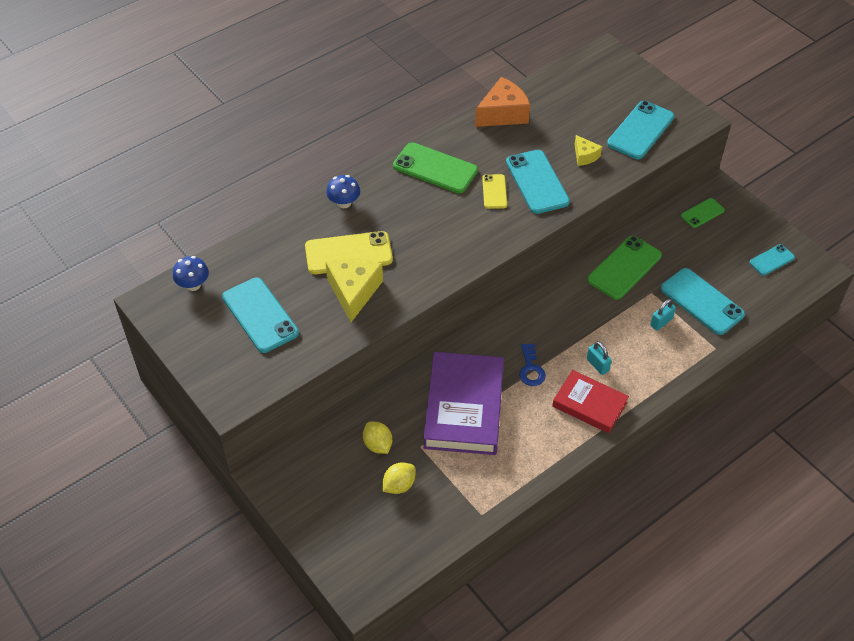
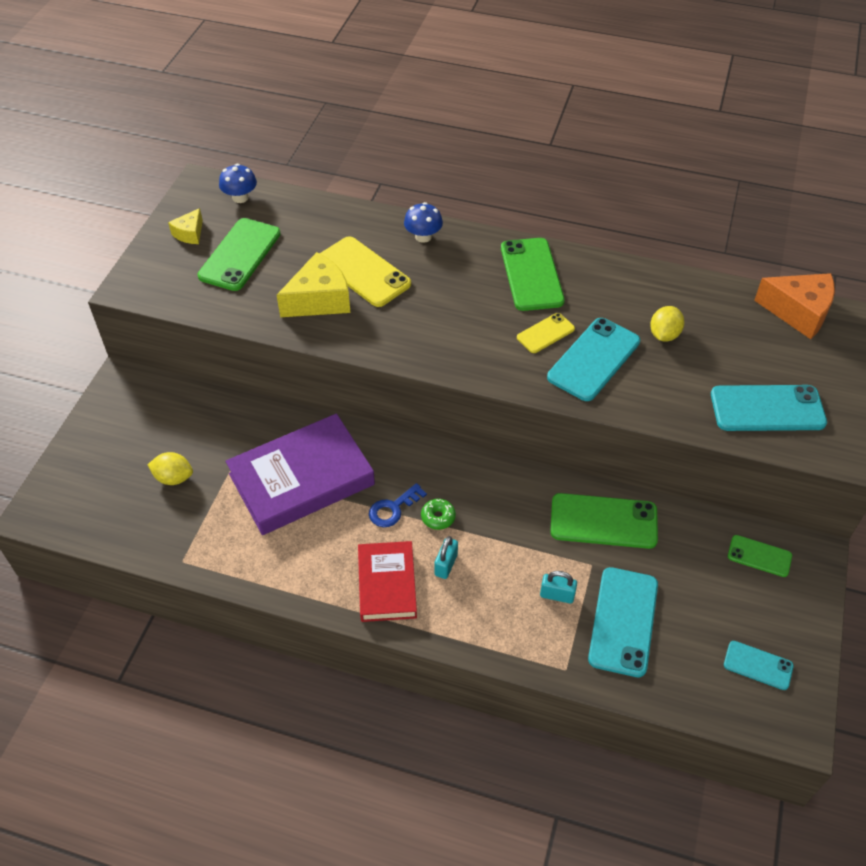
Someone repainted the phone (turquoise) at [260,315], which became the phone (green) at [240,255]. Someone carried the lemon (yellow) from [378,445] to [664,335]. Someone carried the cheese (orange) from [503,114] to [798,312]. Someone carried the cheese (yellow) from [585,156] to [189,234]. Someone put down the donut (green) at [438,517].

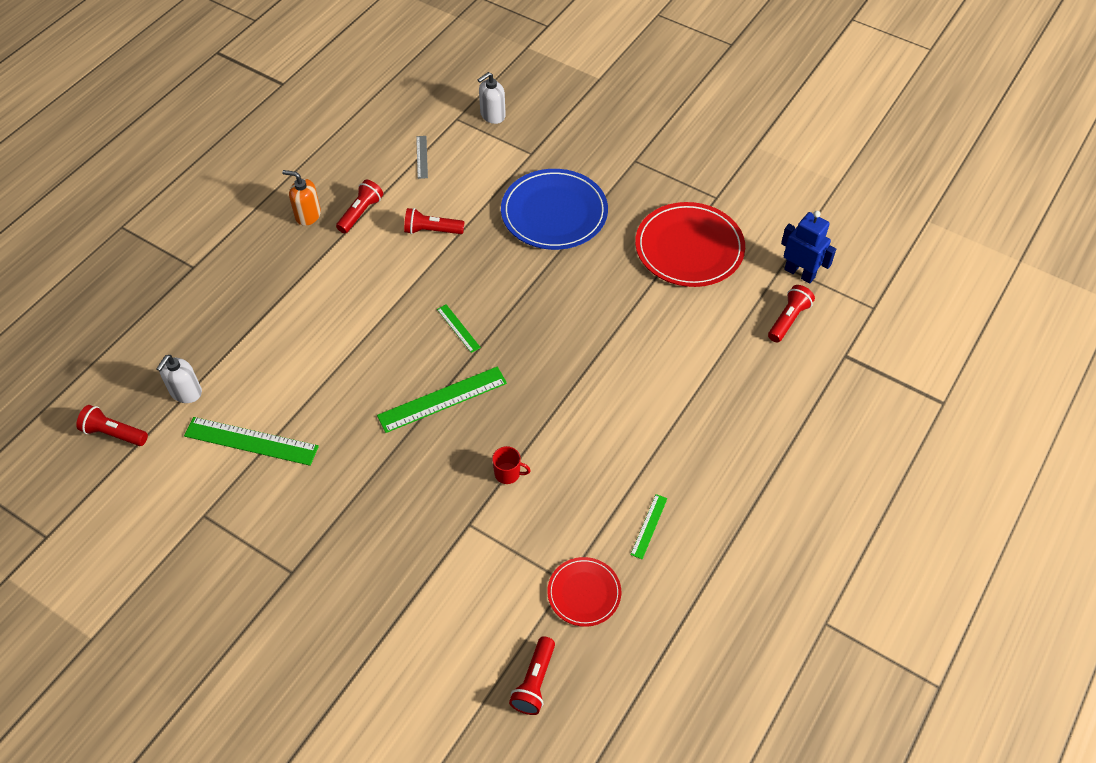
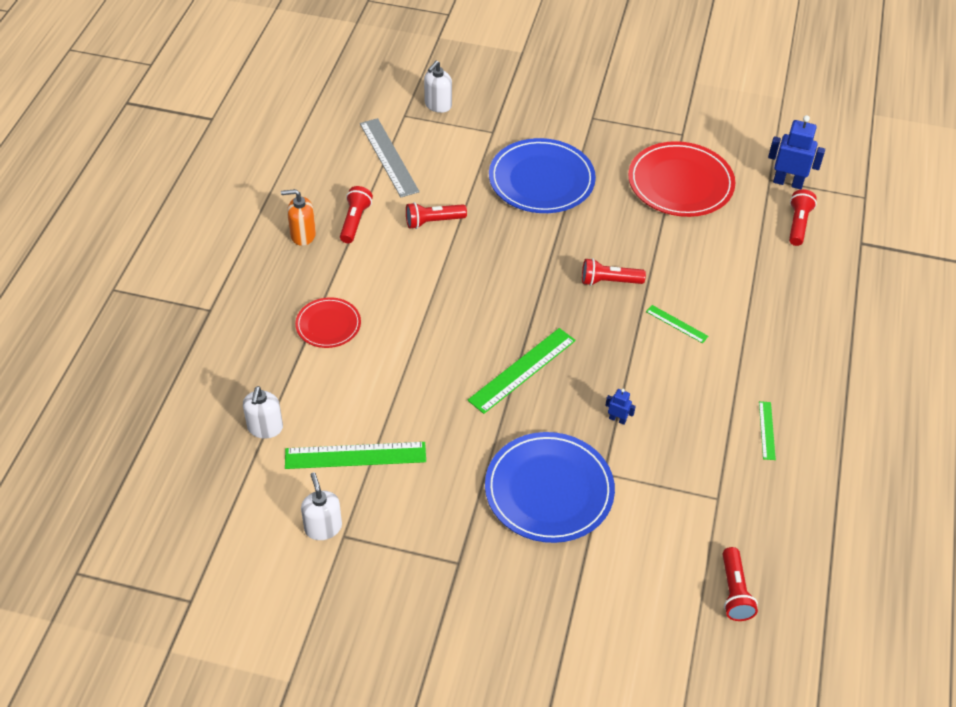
Someone carried the flashlight (red) from [114,433] to [609,281]. Someone scaled the ruler (grey) at [421,157] by 1.93. Someone carried the ruler (green) from [458,328] to [676,324]. Someone swapped the mug (red) at [508,473] for the robot (blue) at [617,419]. Someone carried the plate (red) from [584,593] to [328,325]. Someone put down the soap dispenser (white) at [323,527]. Someone put down the plate (blue) at [549,490].

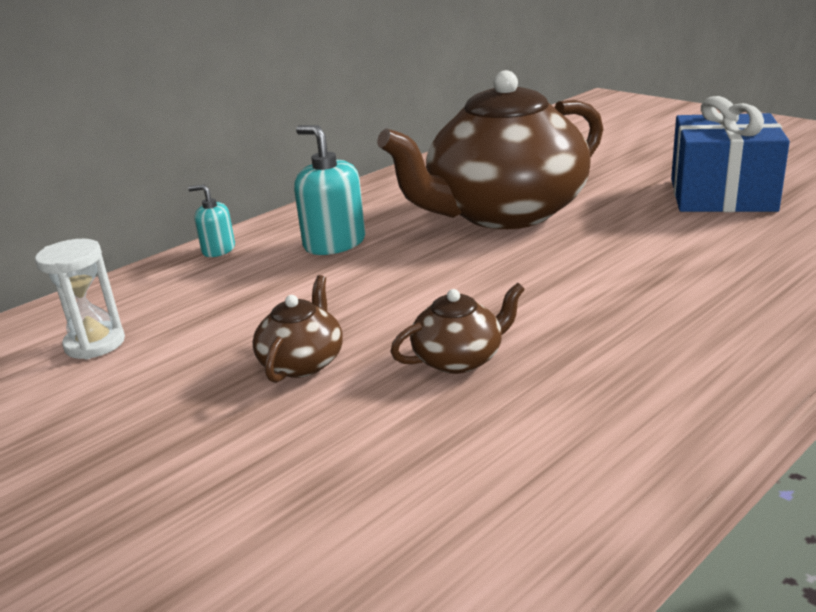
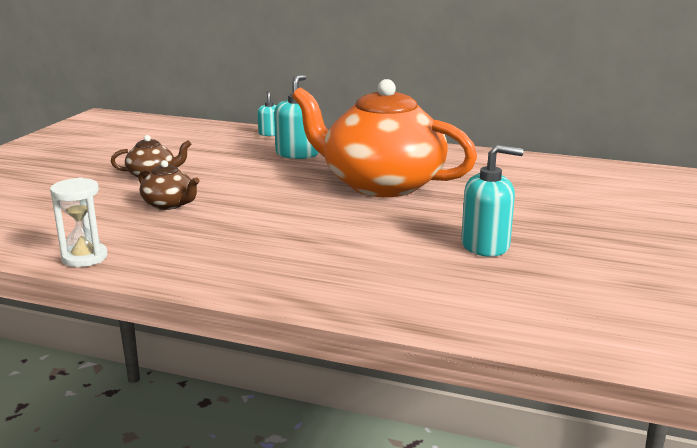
Someone carried the hourglass (white) from [95,344] to [84,257]. Someone repainted the teapot (brown) at [504,213], which became the teapot (orange) at [380,184]. Someone swapped the gift (blue) at [722,195] for the soap dispenser (turquoise) at [485,245].

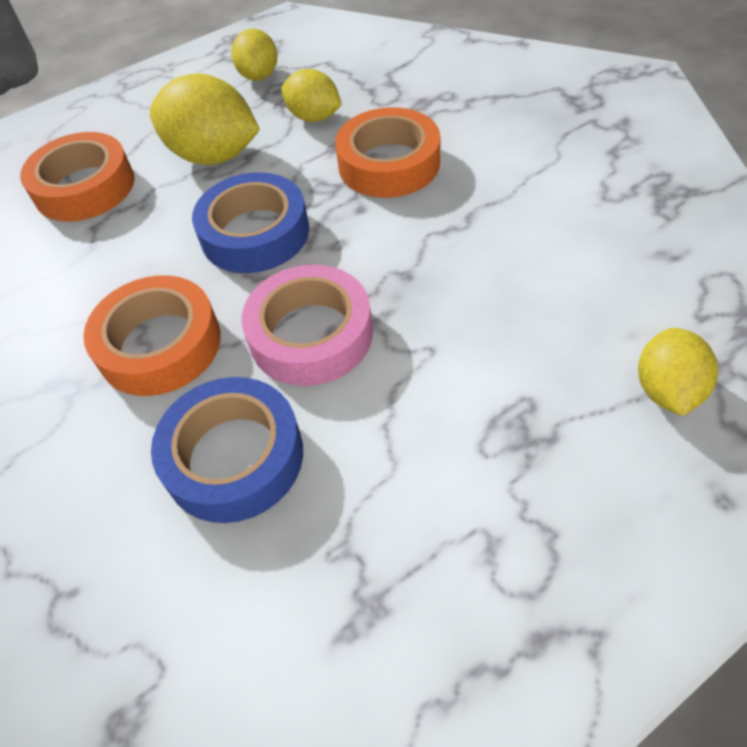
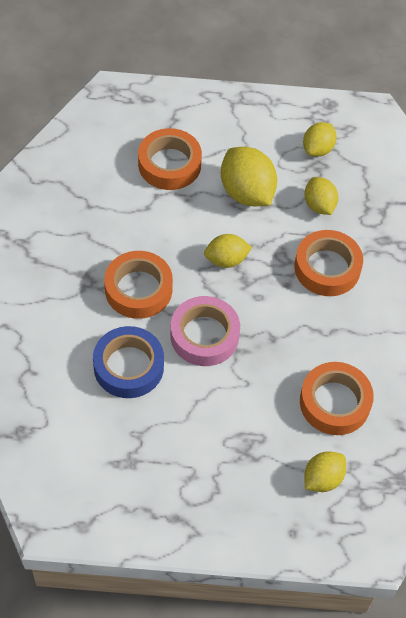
Someone swapped the tape (blue) at [255,233] for the lemon (yellow) at [226,260]. Someone put down the tape (orange) at [334,402].

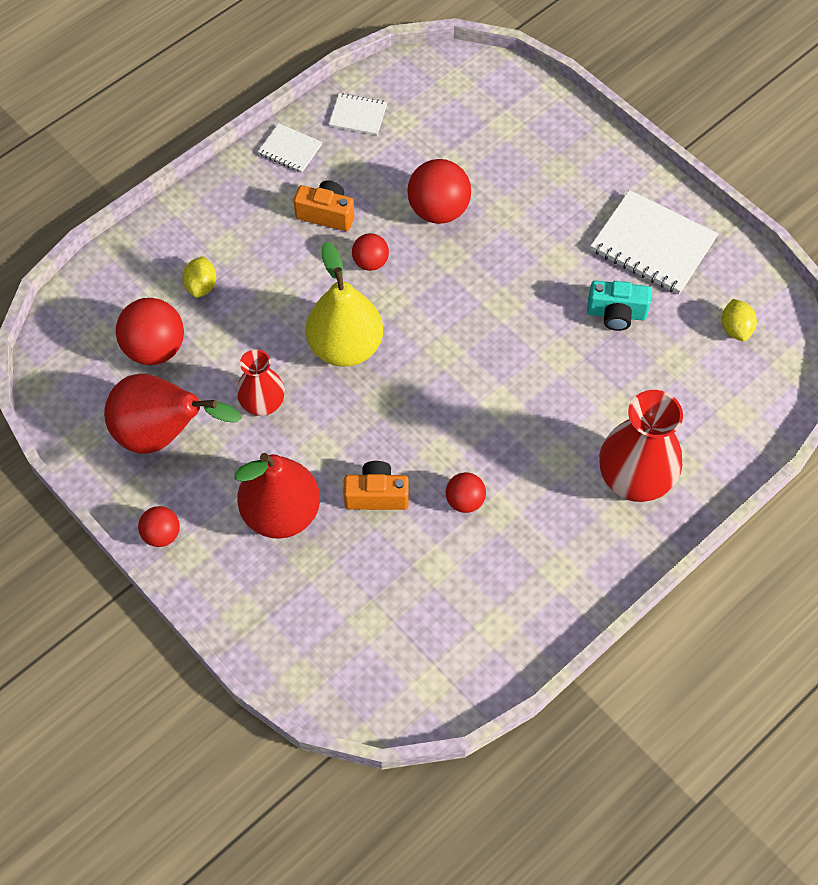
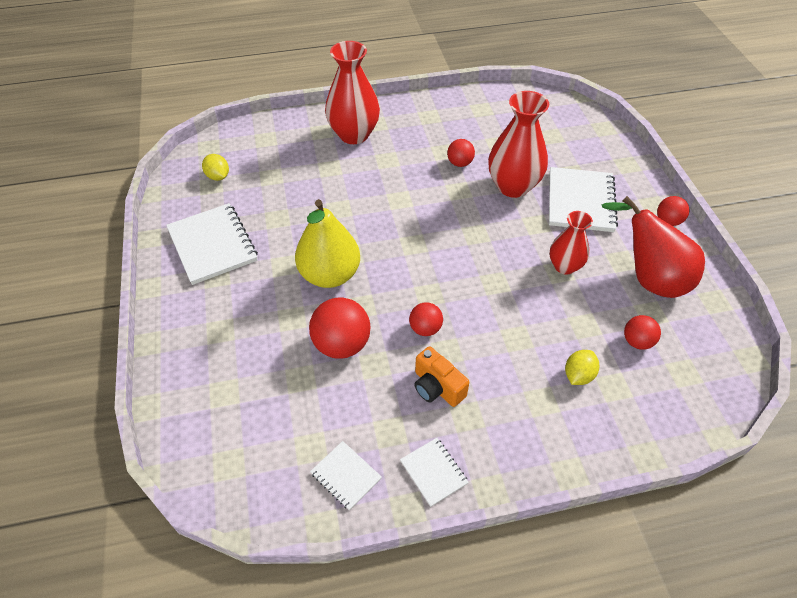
Someone scaled the ball (red) at [155,348] by 0.57. Someone swapped the pear (red) at [281,513] for the notebook (white) at [580,201]. Someone carried the pear (yellow) from [345,347] to [330,275]. Someone swapped the camera (orange) at [376,495] for the vase (red) at [513,186]. Someone took away the camera (turquoise) at [616,314]. Someone rotated the lemon (yellow) at [735,329] by 60 degrees counterclockwise.

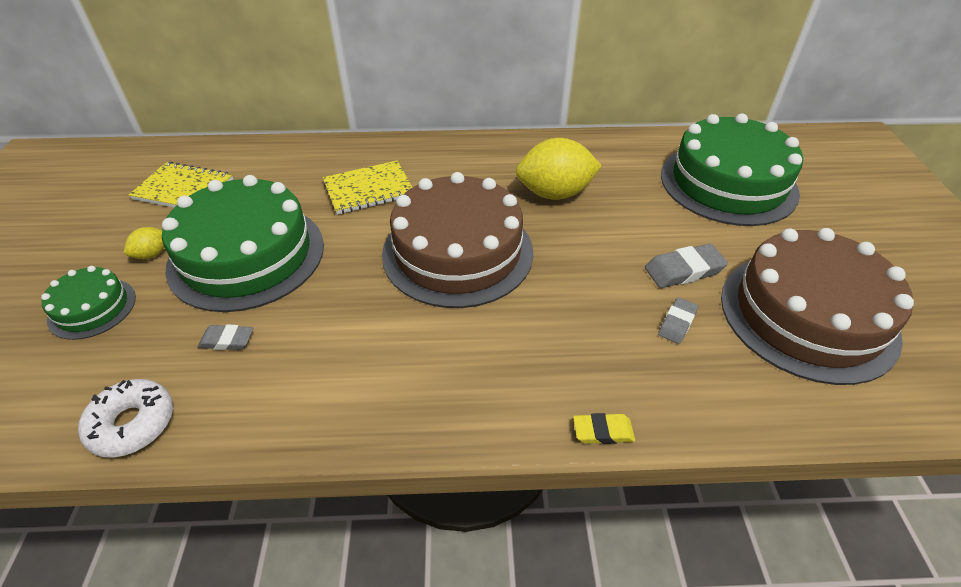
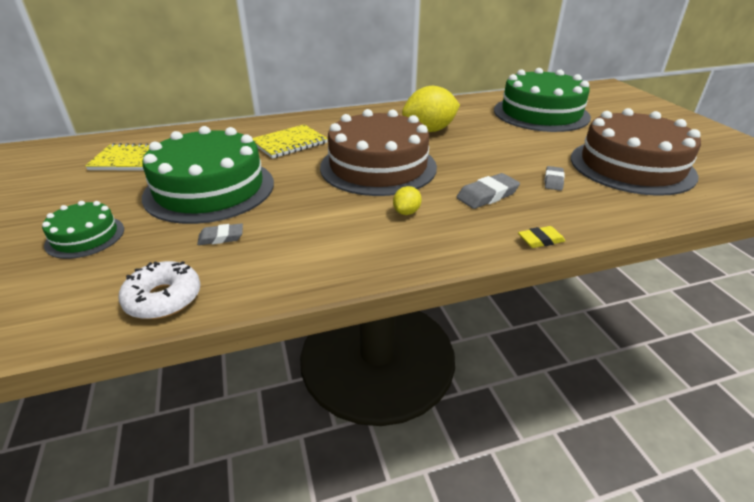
Someone carried the lemon (yellow) from [152,254] to [406,212]. Someone carried the eraser (grey) from [684,270] to [487,195].

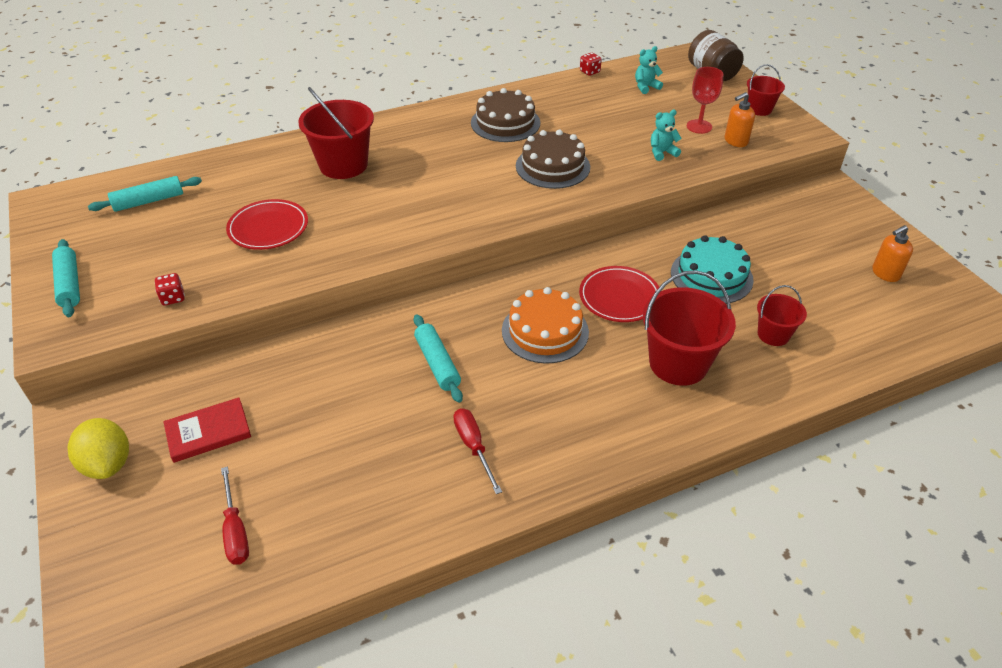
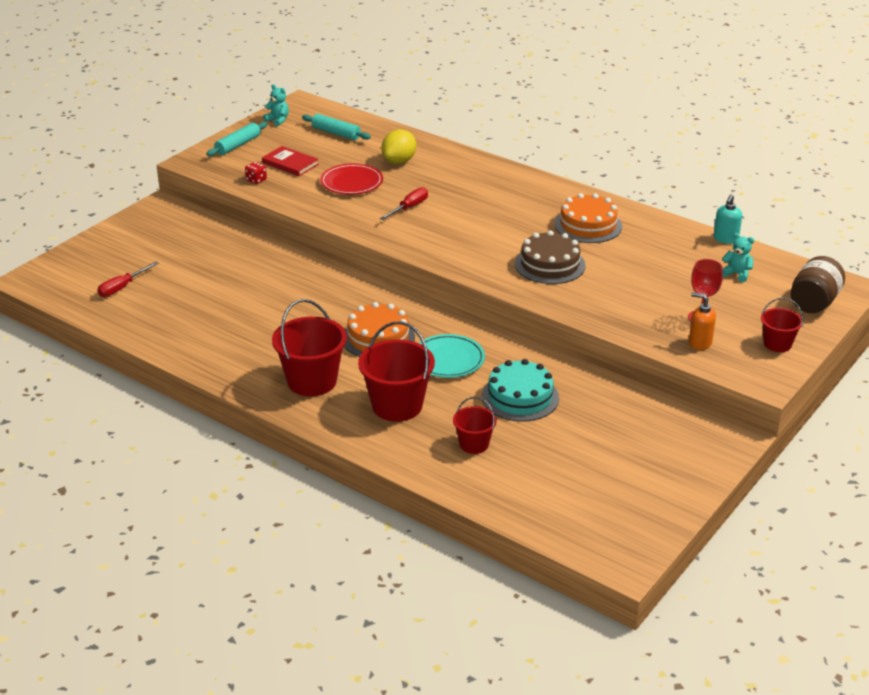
Someone carried the lemon (yellow) from [108,464] to [399,161]. Someone carried the book (red) from [208,432] to [290,163]. Someone carried the bucket (red) from [343,165] to [312,381]. Someone took away the rolling pin (turquoise) at [437,363]. Someone carried the screwdriver (red) from [473,447] to [409,207]. Someone repainted the cake (brown) at [505,123], which became the cake (orange) at [588,225]. Someone repainted the plate (red) at [619,297], which became the plate (turquoise) at [448,359]. Someone swapped the dice (red) at [589,72] for the soap dispenser (turquoise) at [725,239]. Someone carried the teddy bear (turquoise) from [662,152] to [278,120]. Someone took away the soap dispenser (orange) at [885,273].

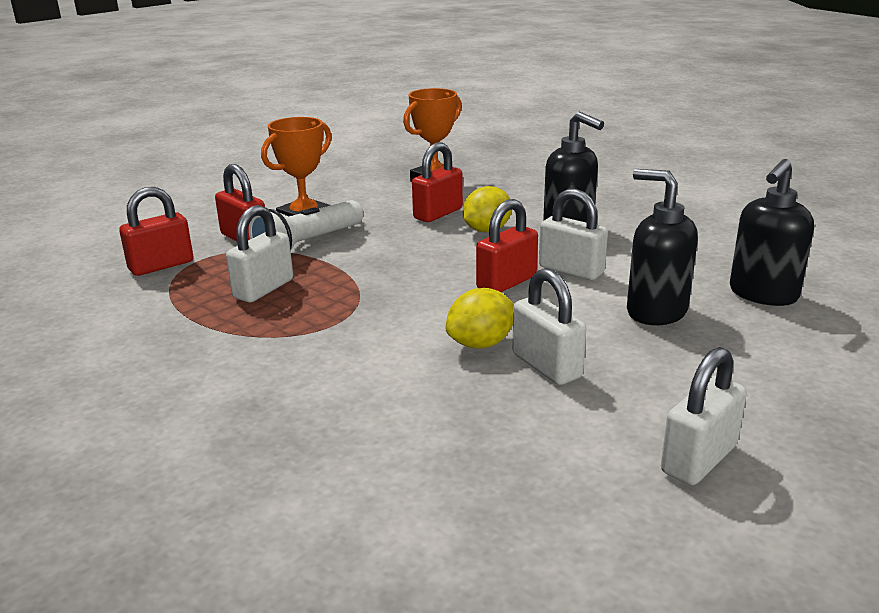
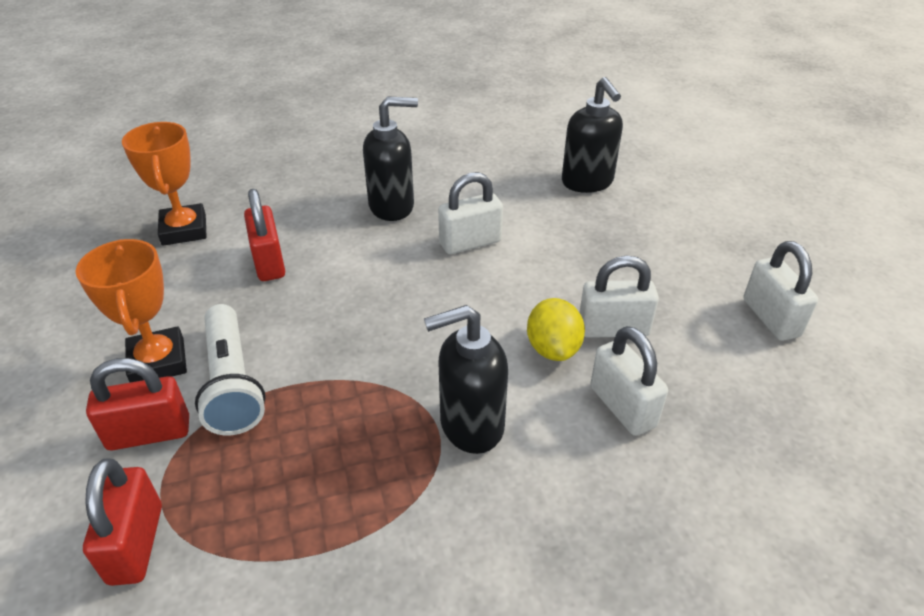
Someone carried the padlock (white) from [263,289] to [622,406]. Someone took away the lemon (yellow) at [487,230]. Someone took away the padlock (red) at [506,283]. Someone carried the soap dispenser (black) from [655,312] to [471,425].

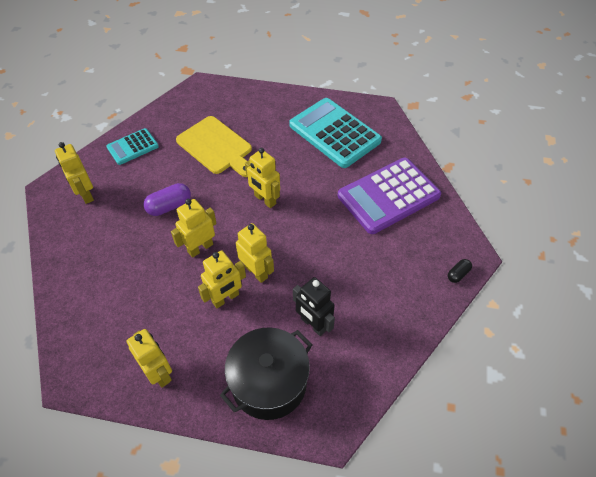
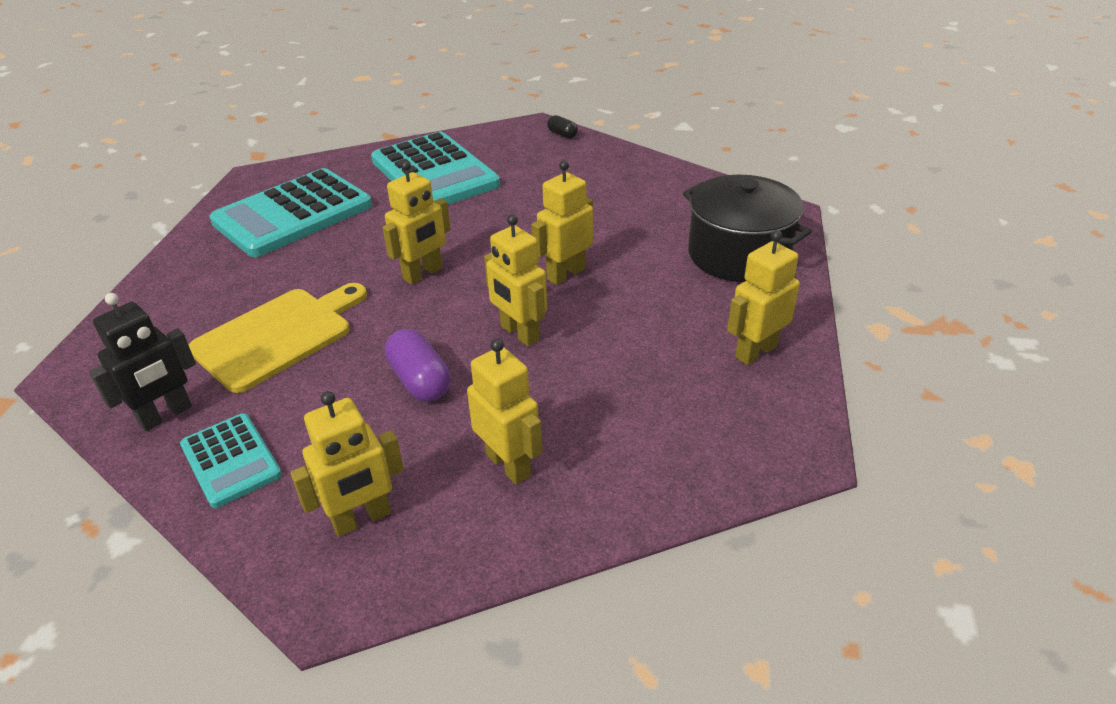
Someone carried the robot (yellow) from [225,298] to [508,464]. Someone carried the robot (black) from [313,324] to [166,415]. Someone repainted the calculator (purple) at [388,196], which became the calculator (turquoise) at [434,173].

